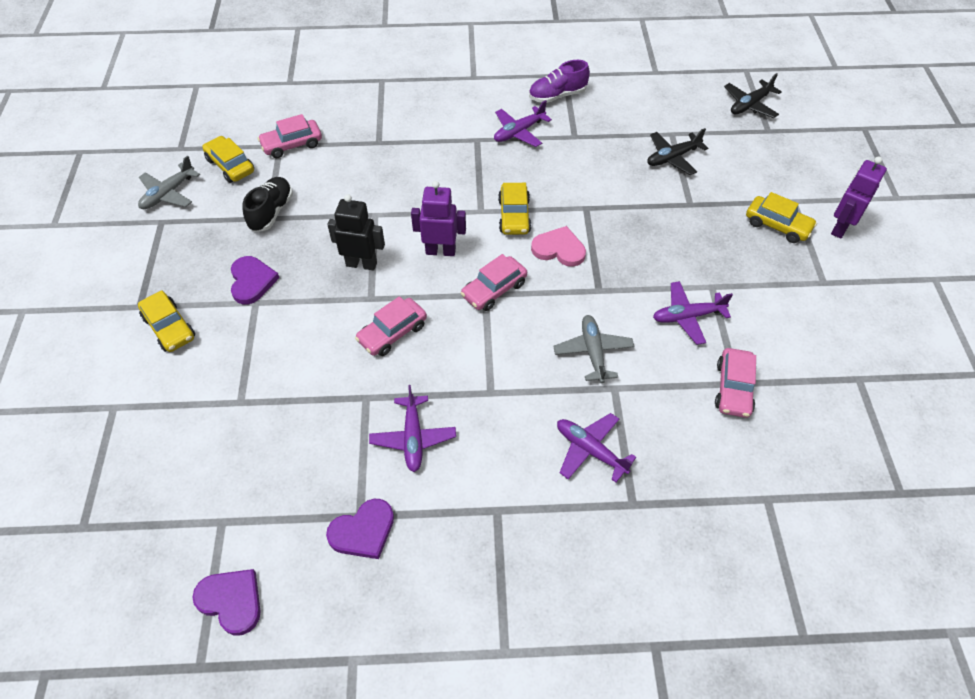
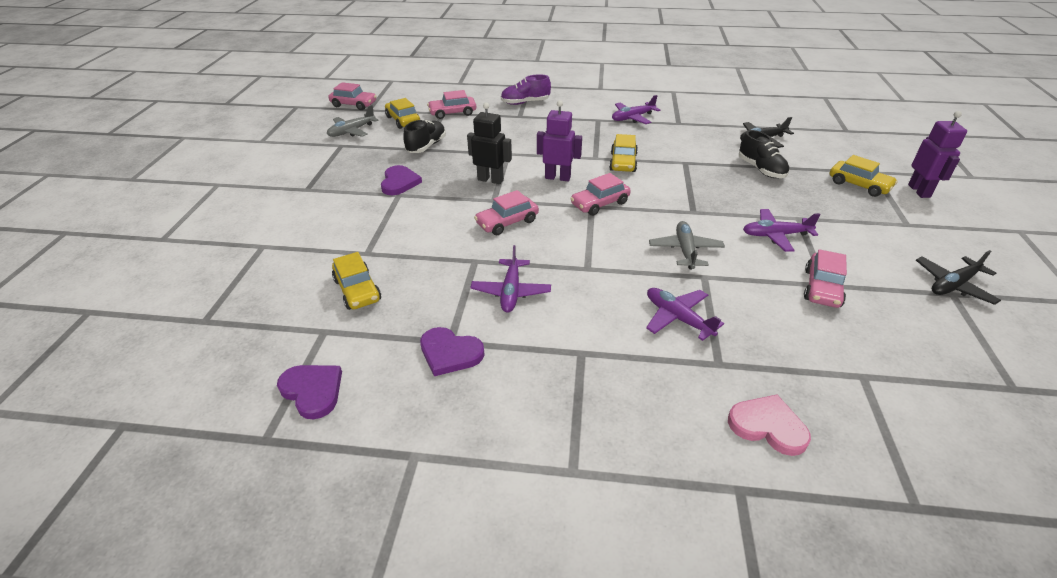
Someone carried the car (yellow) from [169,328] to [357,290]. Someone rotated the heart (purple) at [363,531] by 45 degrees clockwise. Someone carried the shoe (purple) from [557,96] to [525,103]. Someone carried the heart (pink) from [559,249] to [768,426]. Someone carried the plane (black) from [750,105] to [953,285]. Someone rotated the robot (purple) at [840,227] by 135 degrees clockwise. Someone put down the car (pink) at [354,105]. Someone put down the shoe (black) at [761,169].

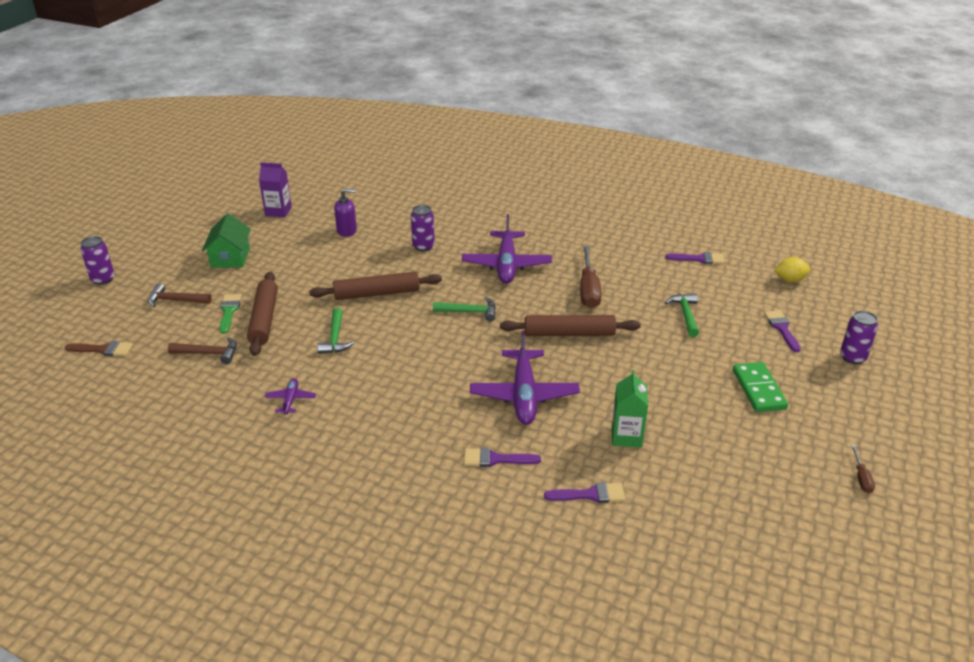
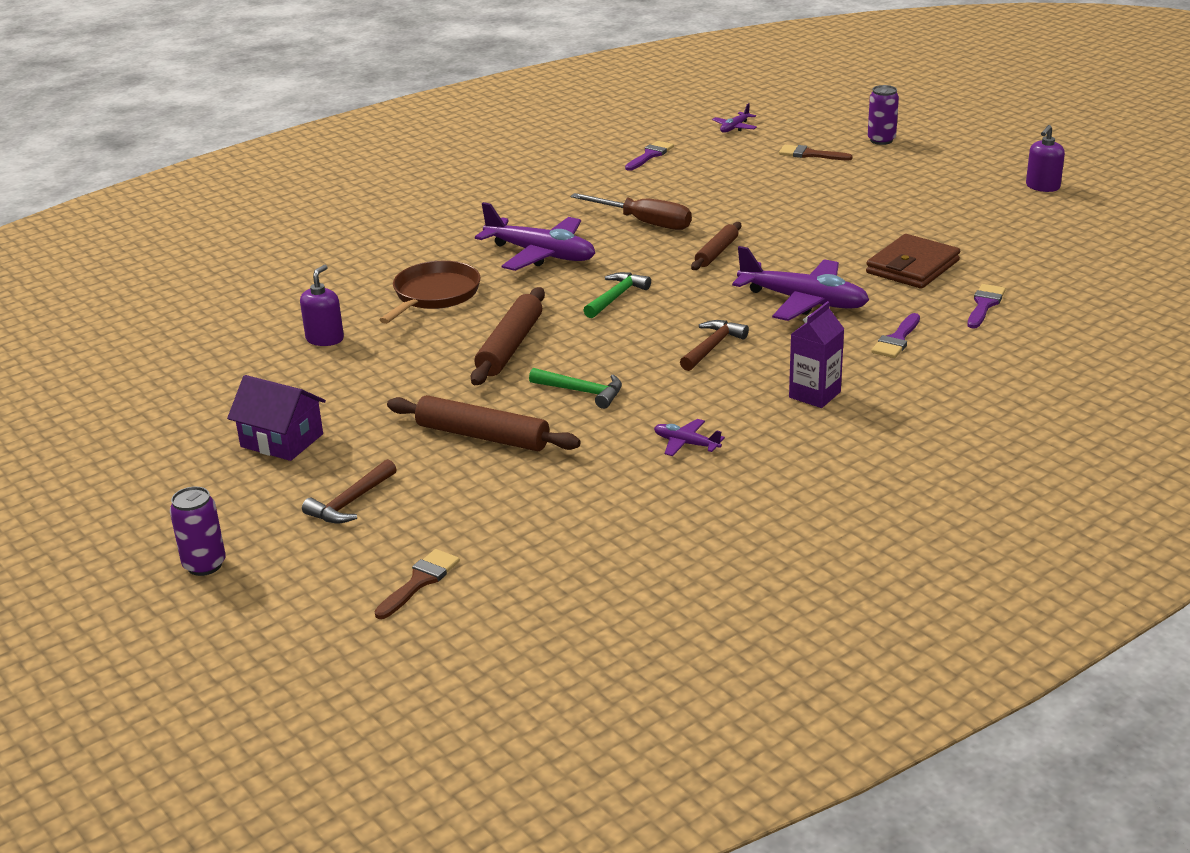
Someone carried the hammer (brown) from [208,354] to [712,347]. Someone repainted the house (green) at [230,257], which became the house (purple) at [282,440]. Someone took away the brush (green) at [229,311]. Someone carried the carton (purple) from [278,211] to [814,395]. Someone swapped the can (purple) at [423,246] for the pan (brown) at [434,295]. Someone scaled the rolling pin (brown) at [569,333] by 0.63. Someone swapped the carton (green) at [626,436] for the wallet (brown) at [912,267]. Someone took away the hammer (green) at [685,315]. Someone took away the domino (green) at [759,389]. Someone repainted the brush (purple) at [782,328], which became the brush (brown) at [810,154]. Someone swapped the lemon (yellow) at [790,280] for the plane (purple) at [734,128]. Someone swapped the screwdriver (brown) at [861,478] for the soap dispenser (purple) at [1042,187].

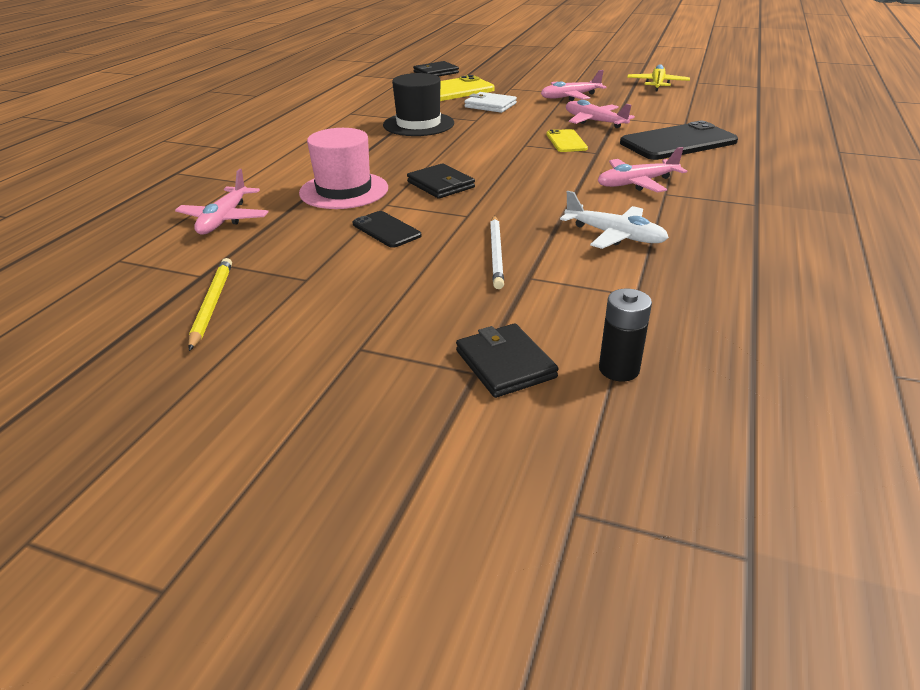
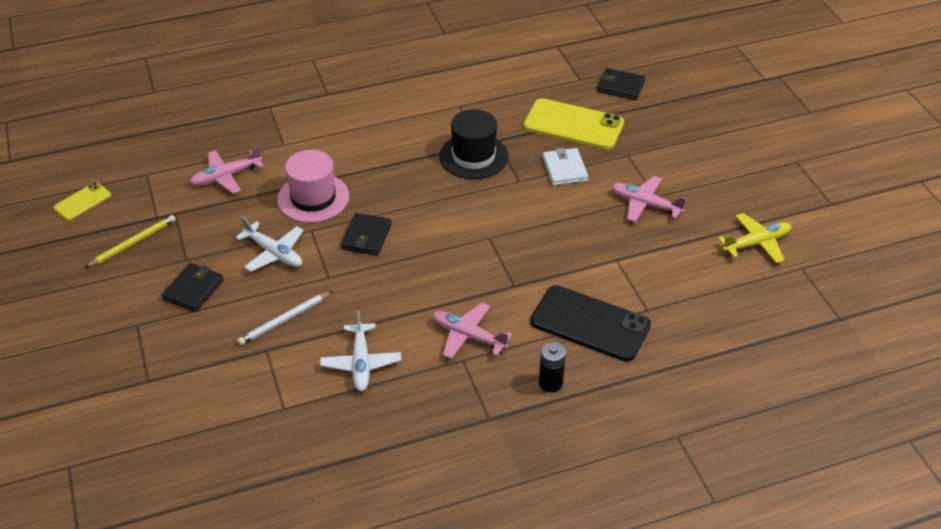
Someone swapped the phone (black) at [386,230] for the plane (white) at [274,253]. Someone carried the wallet (black) from [505,364] to [193,289]. Someone carried the phone (yellow) from [566,141] to [82,202]. Someone took away the plane (pink) at [594,121]. Someone carried the battery (black) from [619,369] to [550,383].

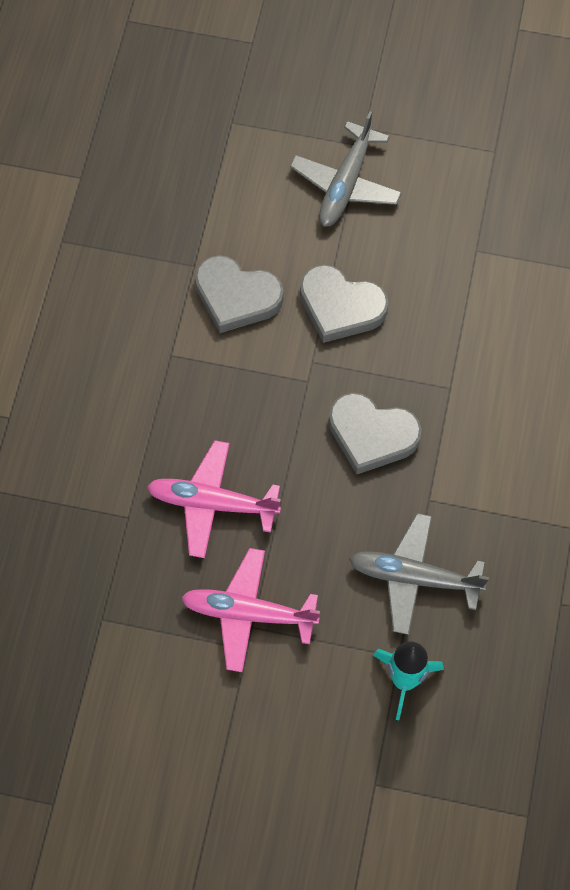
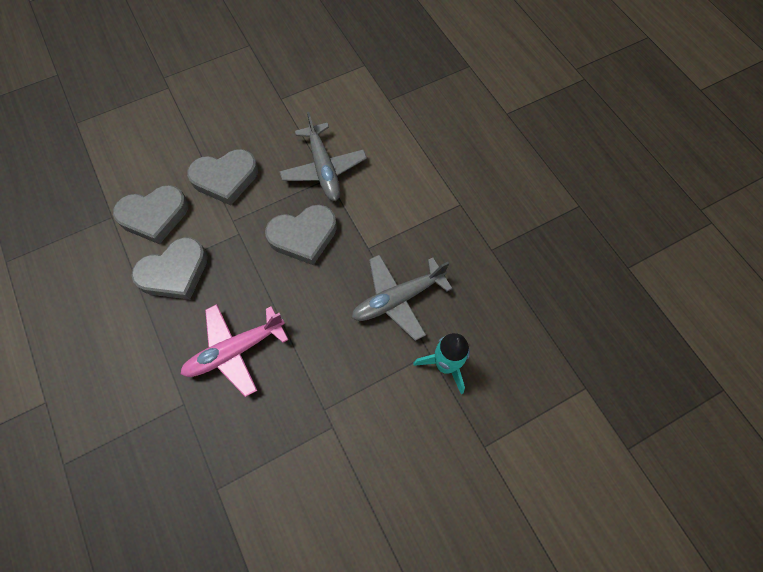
Someone took away the plane (pink) at [248,613]. Someone carried the plane (grey) from [346,184] to [324,169]. Someone put down the heart (grey) at [175,272].

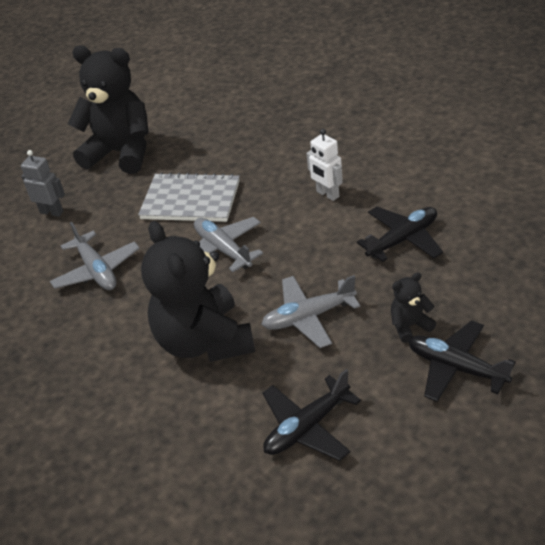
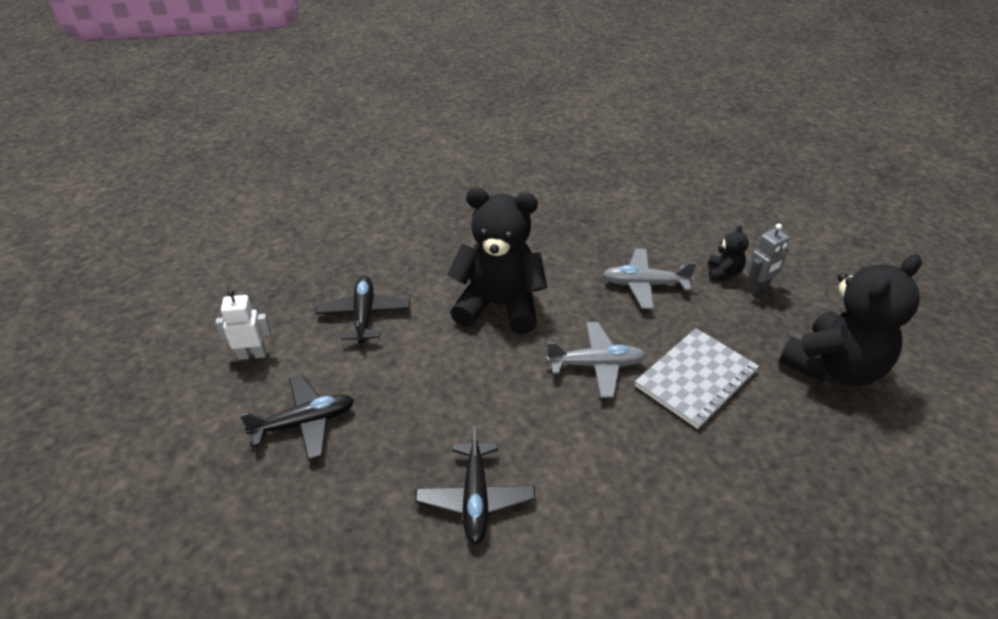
Someone took away the plane (grey) at [309,317]. Someone carried the robot (white) from [327,194] to [252,354]. Someone carried the teddy bear (black) from [410,326] to [723,272].

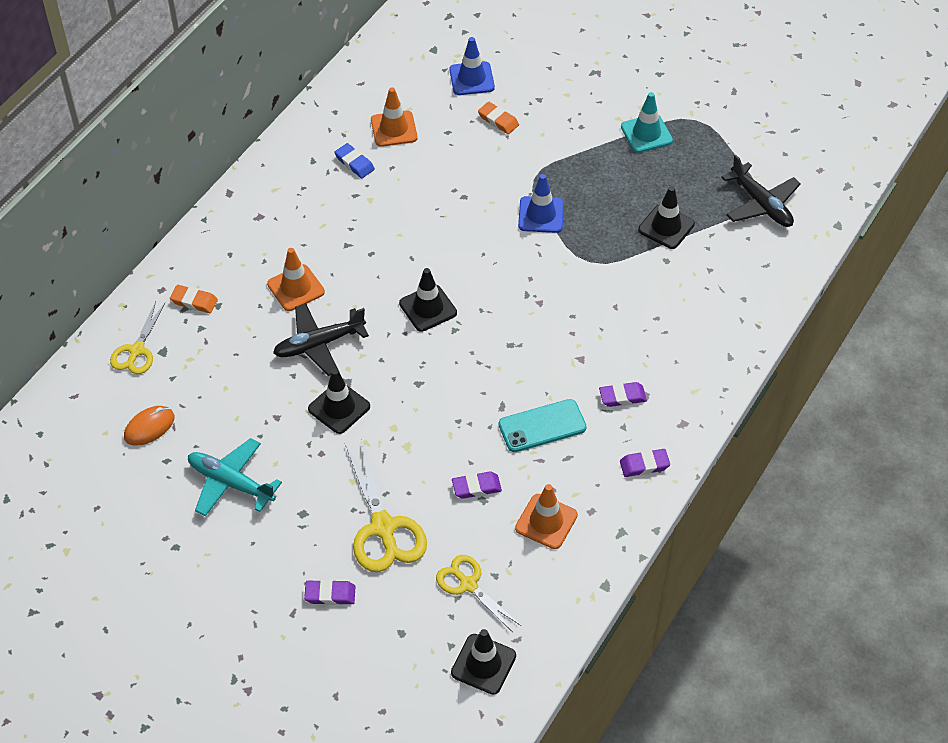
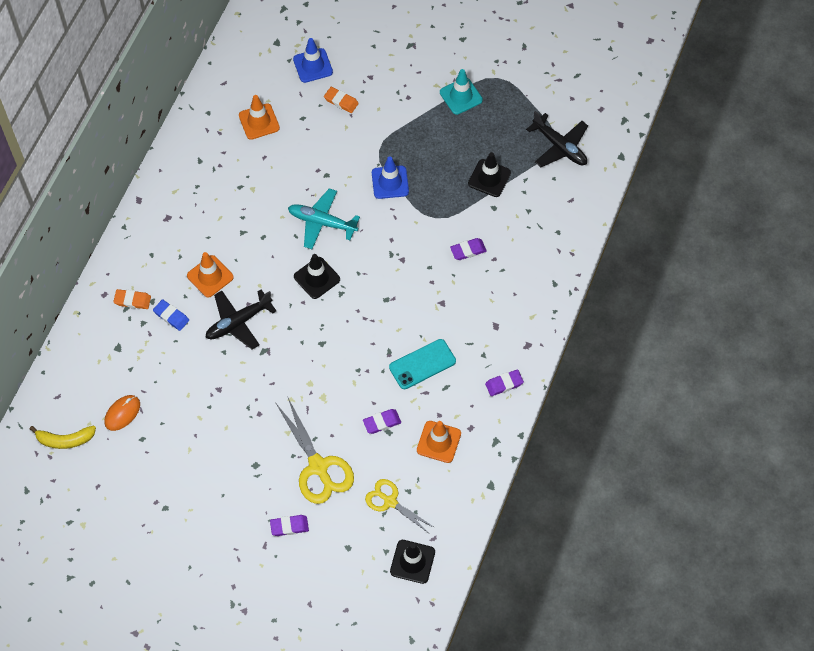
Someone took away the scissors (yellow) at [137,350]. Someone carried the plane (turquoise) from [230,483] to [322,222]. Someone took away the traffic cone (black) at [339,408]. Someone carried the eraser (blue) from [354,163] to [171,316]. Someone carried the eraser (purple) from [622,397] to [468,250]. Someone put down the banana (yellow) at [65,440].

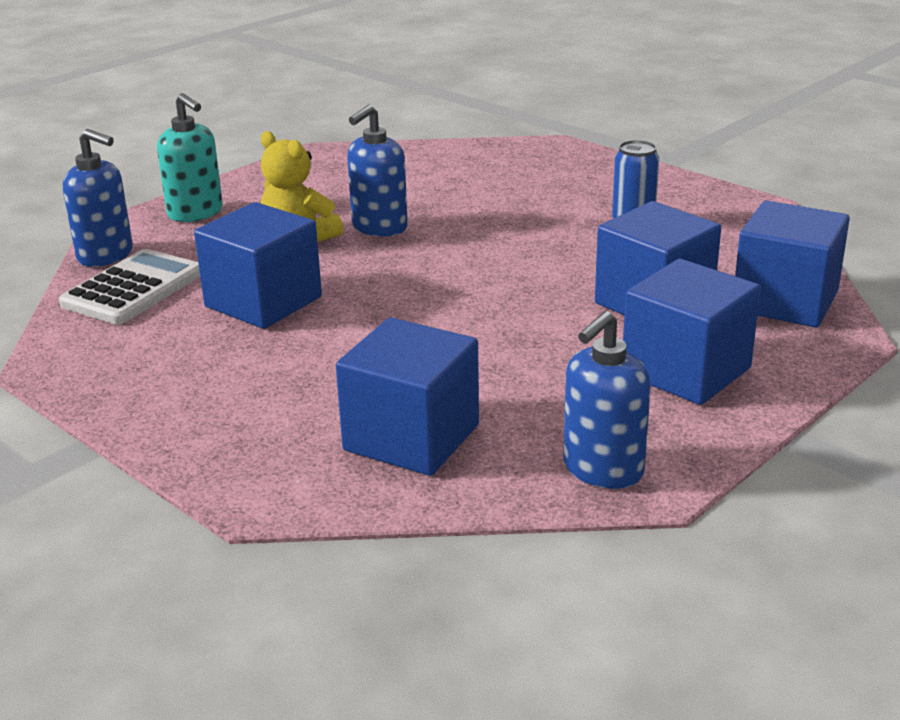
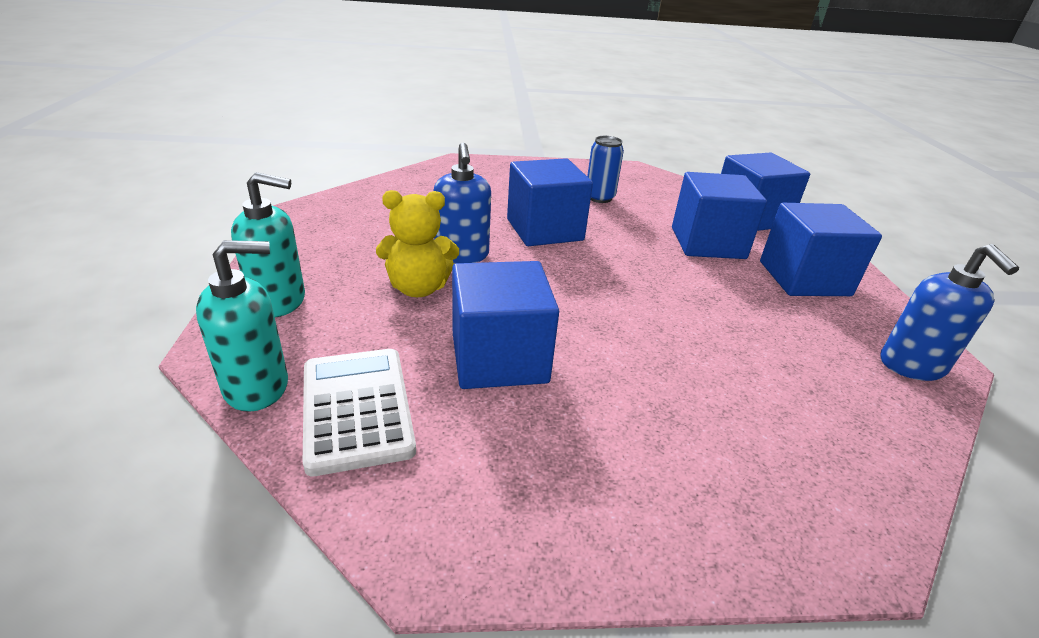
Someone repainted the soap dispenser (blue) at [106,255], which became the soap dispenser (turquoise) at [257,387]. Someone carried the cube (blue) from [411,438] to [544,230].

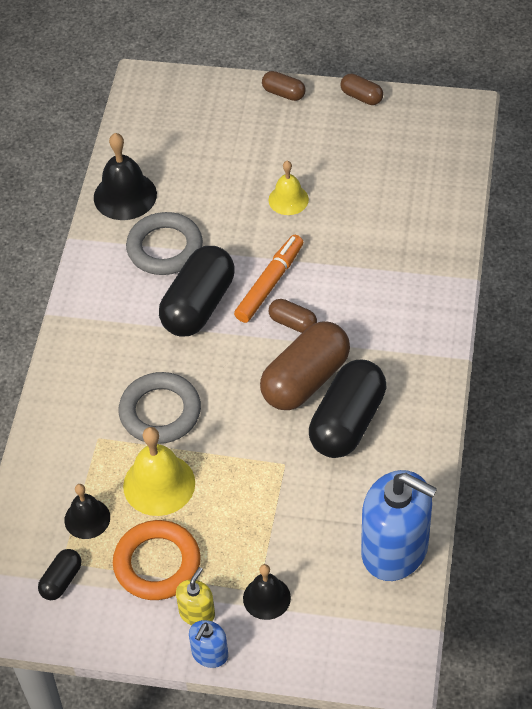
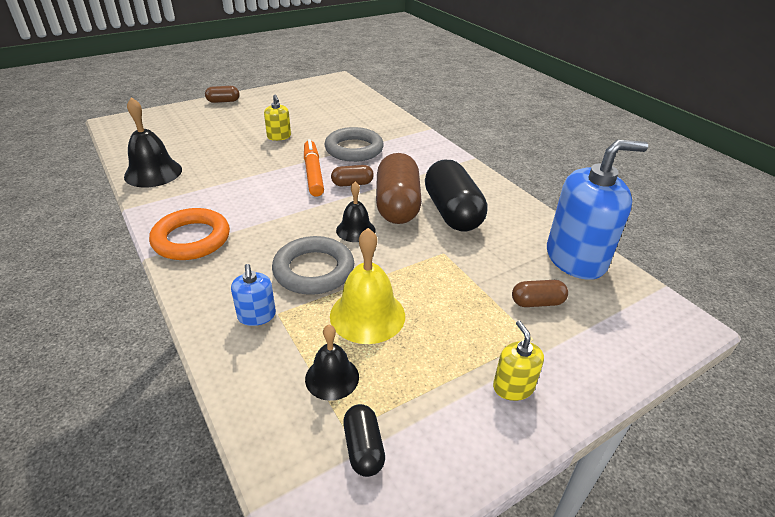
Someone carried the ring (orange) from [157,564] to [191,239]. Someone carried the ring (grey) from [165,248] to [354,149]. Someone took away the capsule (black) at [198,305]. Someone carried the soap dispenser (blue) from [209,654] to [256,315]. Someone carried the bell (black) from [266,598] to [355,230]. Someone swapped the bell (yellow) at [288,199] for the soap dispenser (yellow) at [279,136]. Someone carried the capsule (brown) from [361,97] to [537,302].

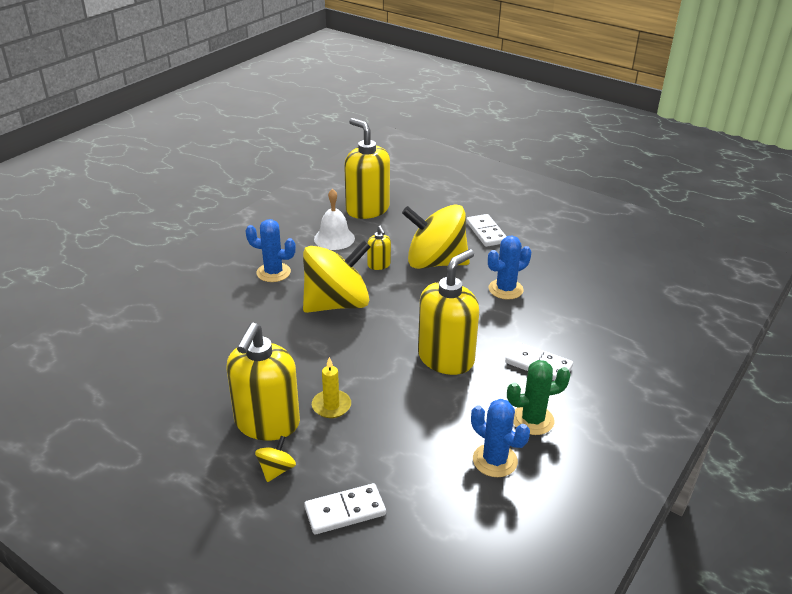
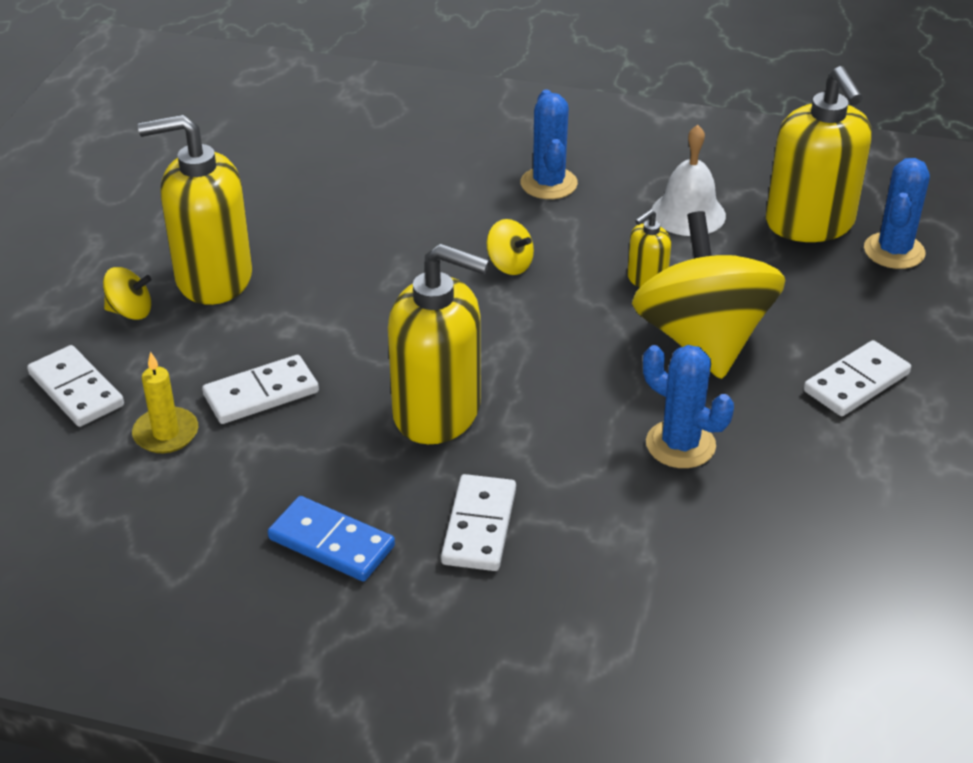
Someone scaled the spinning top (yellow) at [336,304] by 0.40. Someone carried the candle (yellow) from [331,406] to [166,433]. Someone rotated the soap dispenser (yellow) at [367,209] by 135 degrees clockwise. Someone carried the cactus (blue) from [495,460] to [894,251]. Someone swapped the cactus (green) at [532,420] for the domino (blue) at [331,543]. Someone put down the domino (white) at [261,394].

